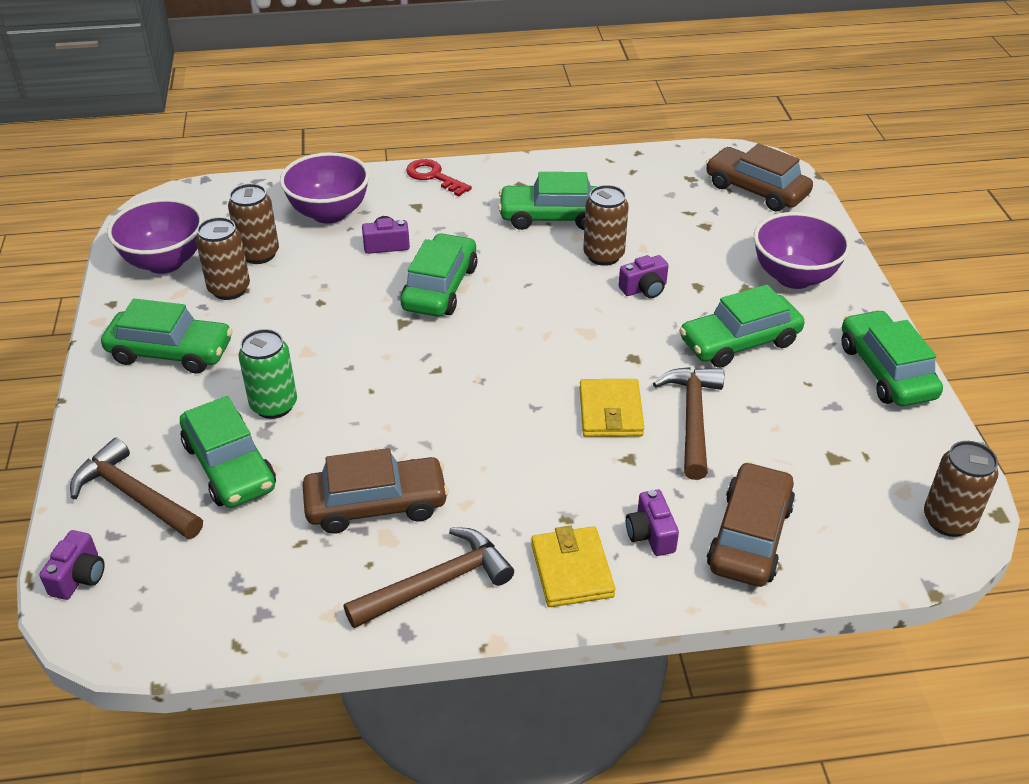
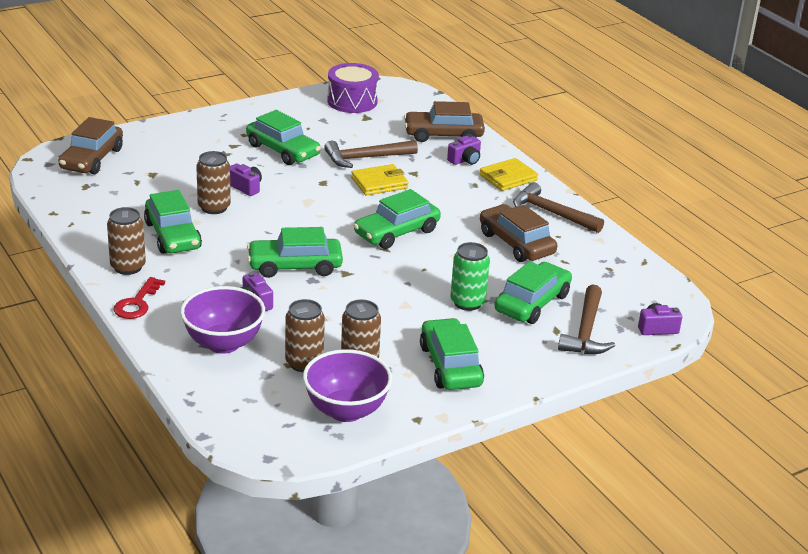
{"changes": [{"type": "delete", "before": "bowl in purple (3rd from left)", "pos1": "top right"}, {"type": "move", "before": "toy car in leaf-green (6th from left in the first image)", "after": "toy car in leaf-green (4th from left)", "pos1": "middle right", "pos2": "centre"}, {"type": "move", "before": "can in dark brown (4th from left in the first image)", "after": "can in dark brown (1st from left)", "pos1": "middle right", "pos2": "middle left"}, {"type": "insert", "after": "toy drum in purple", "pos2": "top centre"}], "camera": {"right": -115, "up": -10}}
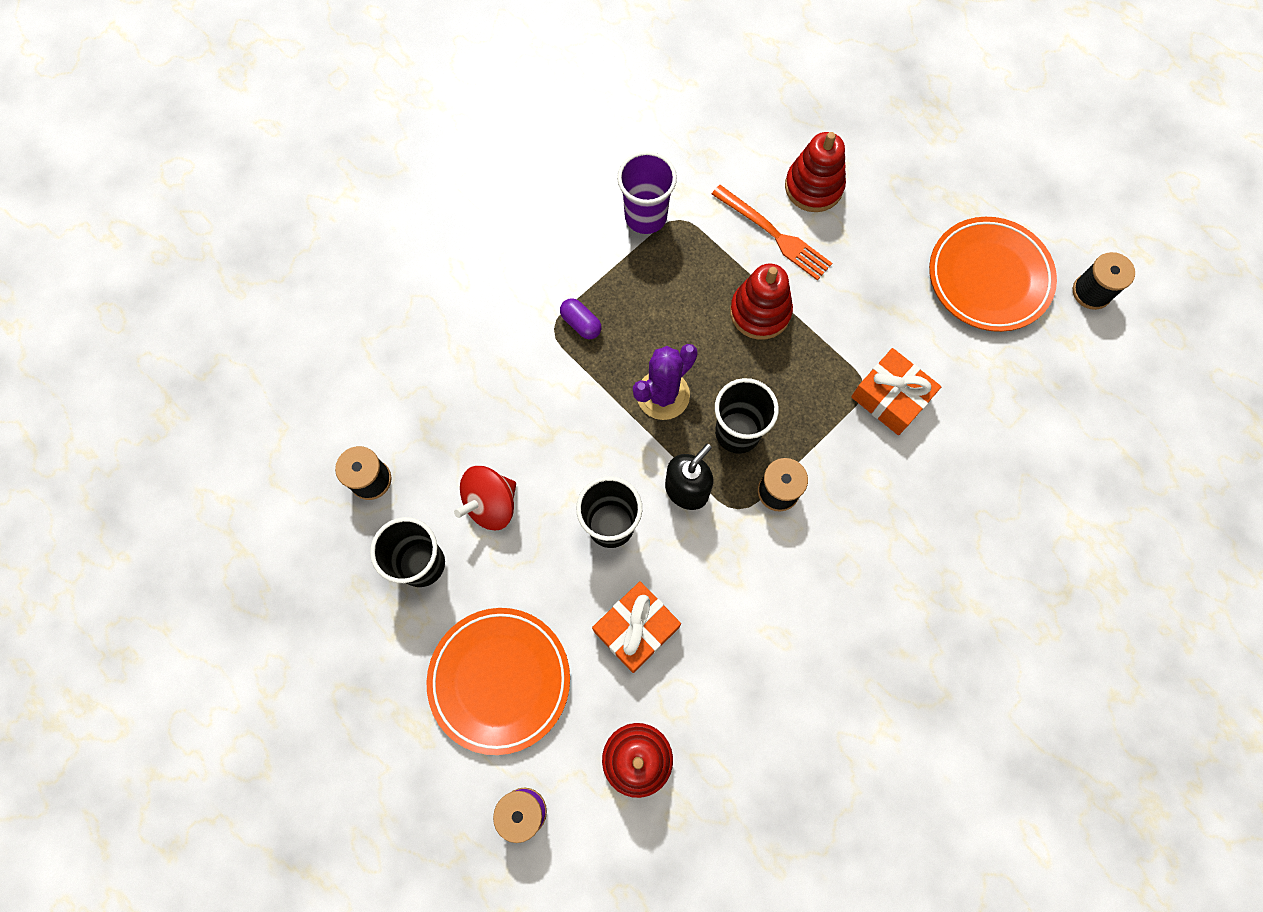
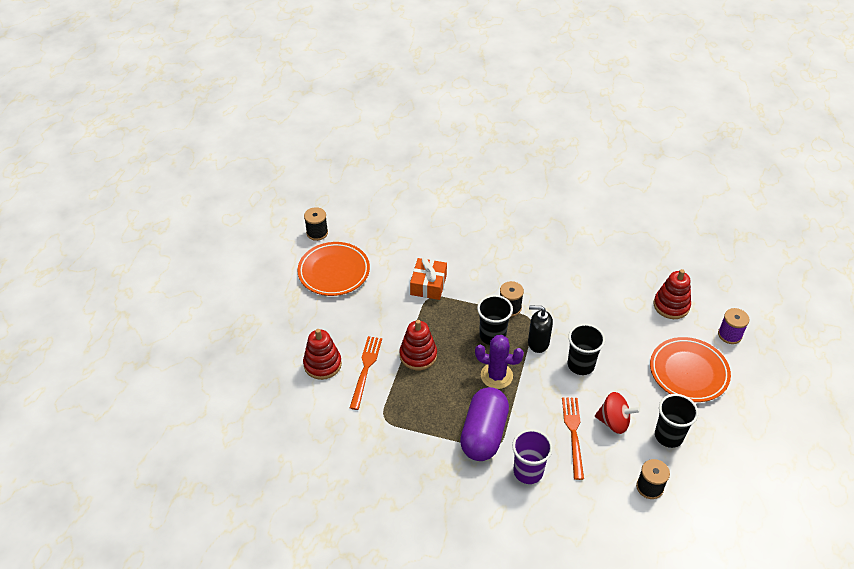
{"changes": [{"type": "resize", "before": "pill in purple", "pos1": "centre", "pos2": "bottom centre", "scale": 2.48}, {"type": "delete", "before": "gift in orange (1st from left)", "pos1": "bottom centre"}, {"type": "move", "before": "beaker in purple", "pos1": "top centre", "pos2": "bottom centre"}, {"type": "insert", "after": "fork in orange (2nd from left)", "pos2": "bottom right"}], "camera": {"right": -120, "up": -25}}
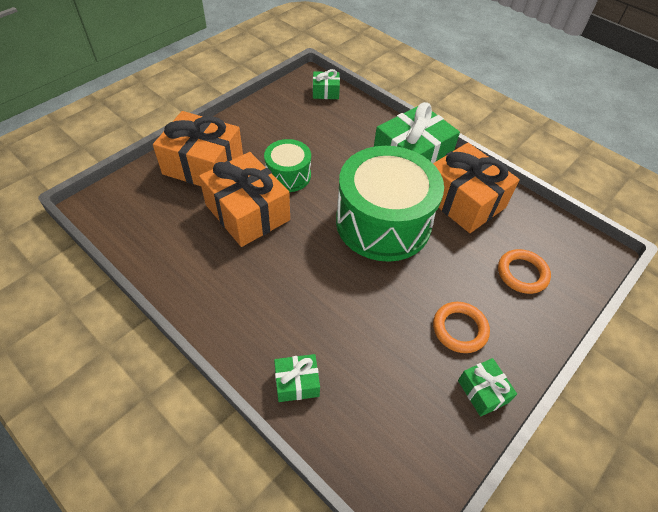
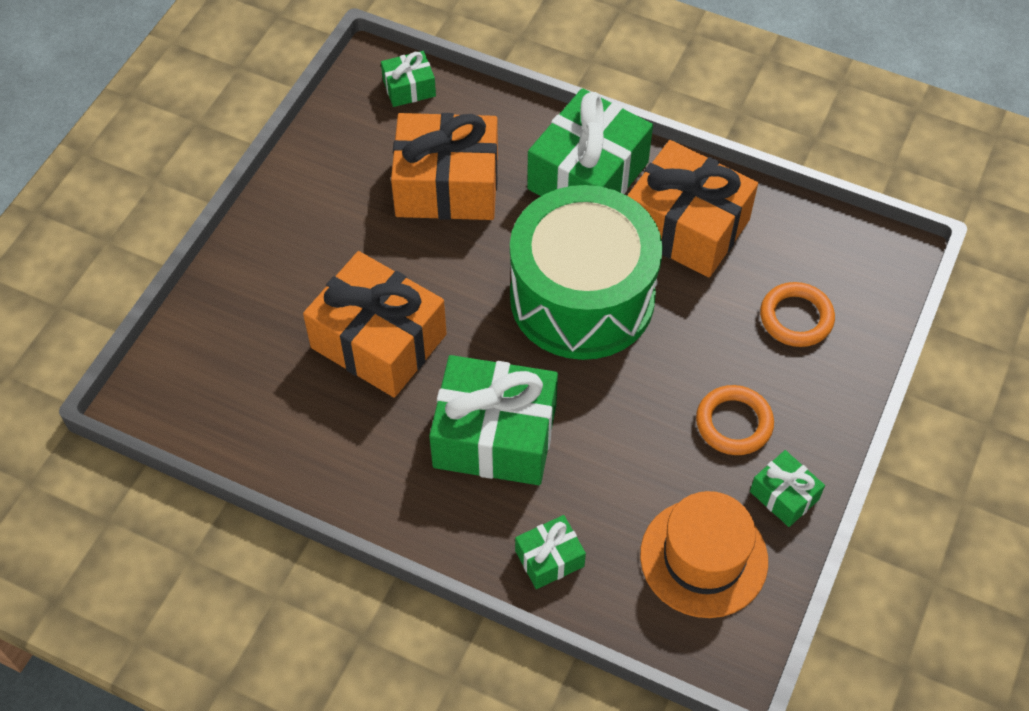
{"changes": [{"type": "move", "before": "gift in orange (1st from left in the first image)", "after": "gift in orange (2nd from left)", "pos1": "top left", "pos2": "top centre"}, {"type": "delete", "before": "toy drum in leaf-green (1st from left)", "pos1": "top centre"}, {"type": "insert", "after": "gift in leaf-green (2nd from left)", "pos2": "centre"}, {"type": "insert", "after": "top hat in orange", "pos2": "bottom right"}], "camera": {"right": -15, "up": 5}}
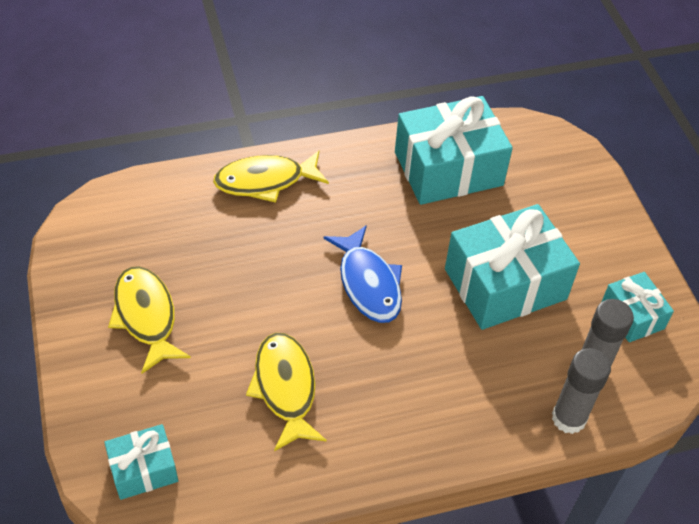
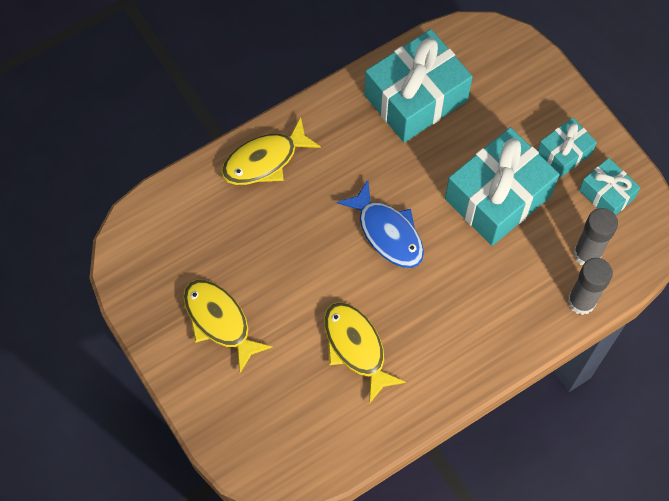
{"changes": [{"type": "move", "before": "gift in teal (1st from left in the first image)", "after": "gift in teal (3rd from left)", "pos1": "bottom left", "pos2": "top right"}], "camera": {"right": -15, "up": 15}}
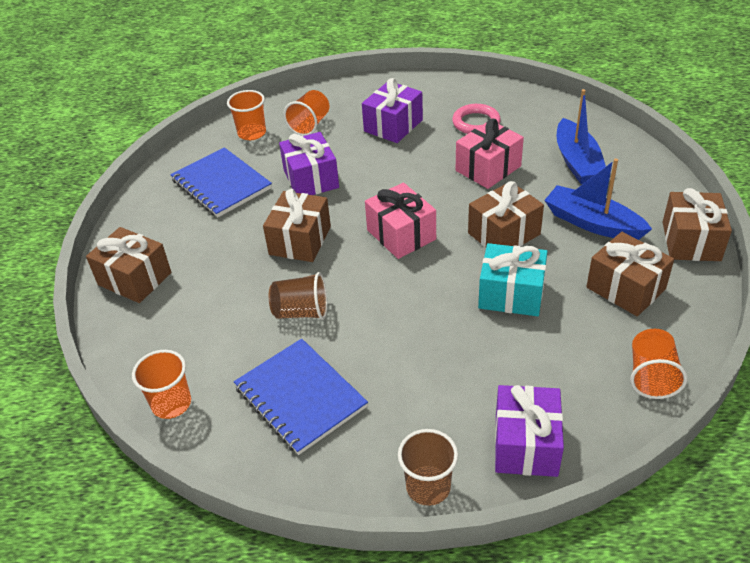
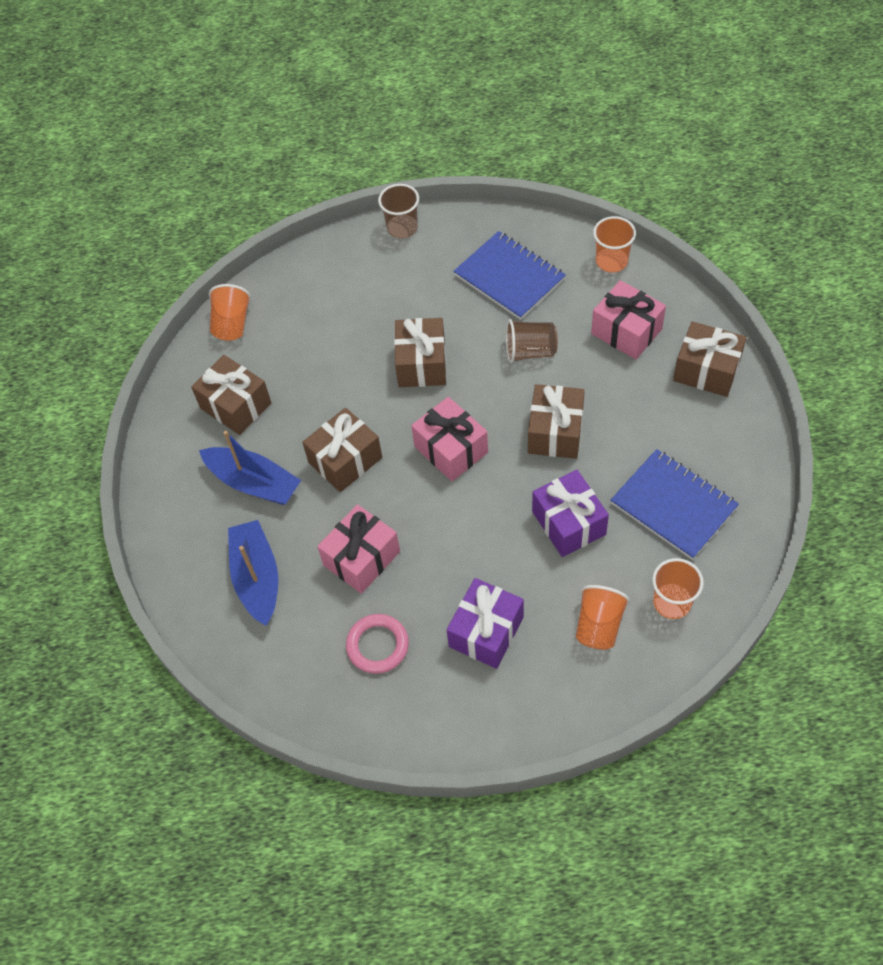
{"changes": [{"type": "delete", "before": "gift in teal", "pos1": "middle right"}, {"type": "delete", "before": "gift in purple (3rd from left)", "pos1": "bottom right"}, {"type": "move", "before": "gift in dark brown (5th from left in the first image)", "after": "gift in dark brown (3rd from left)", "pos1": "middle right", "pos2": "centre"}, {"type": "insert", "after": "gift in rose-pink (3rd from left)", "pos2": "top right"}], "camera": {"right": 175, "up": 15}}
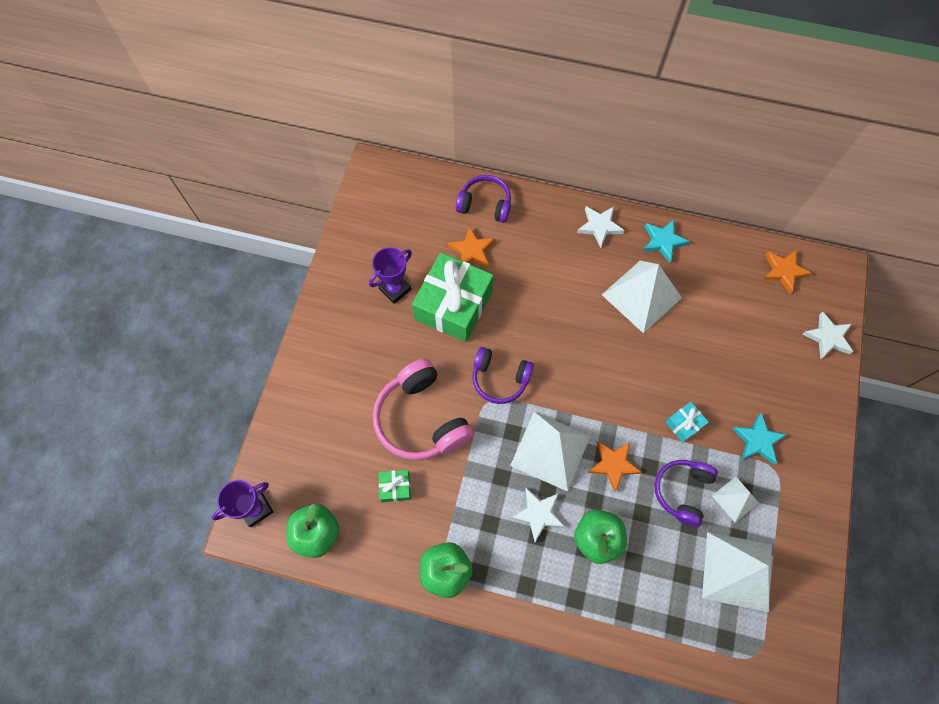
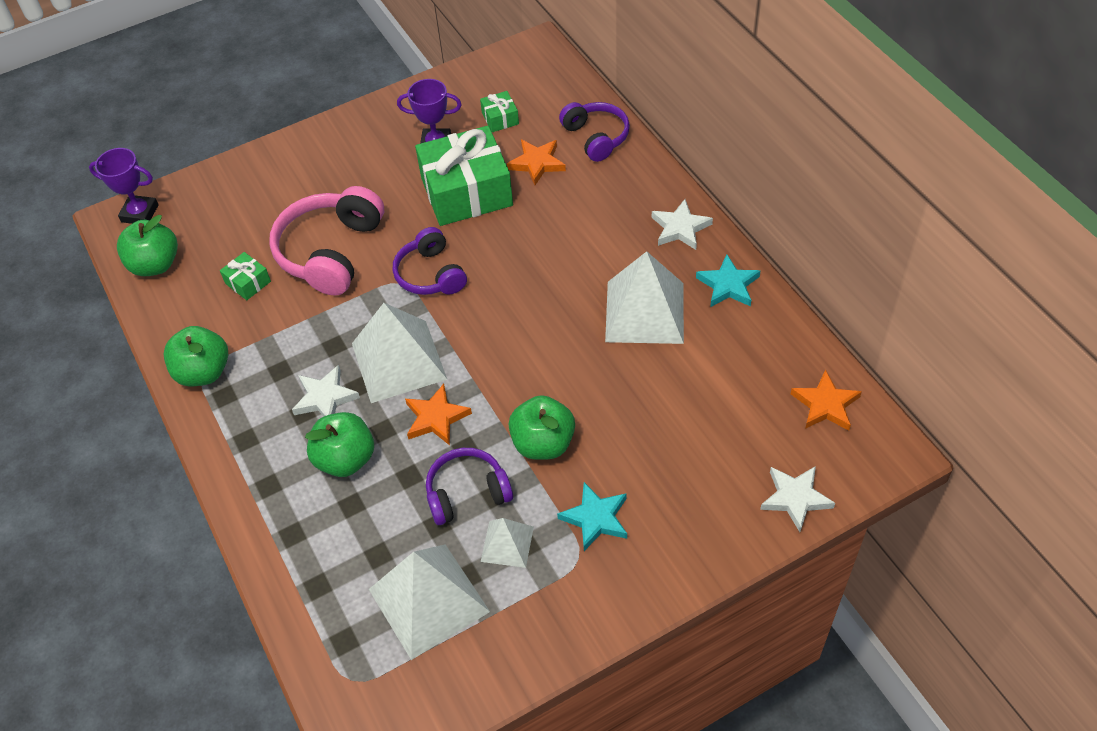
{"changes": [{"type": "replace", "before": "gift in teal", "after": "toy apple in leaf-green (4th from left)", "pos1": "middle right", "pos2": "centre"}, {"type": "insert", "after": "gift in leaf-green (3rd from left)", "pos2": "top centre"}], "camera": {"right": 50, "up": -15}}
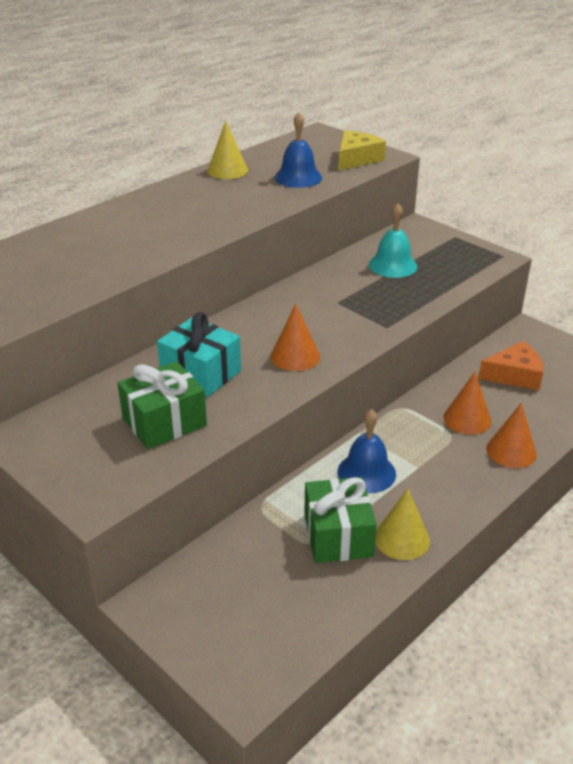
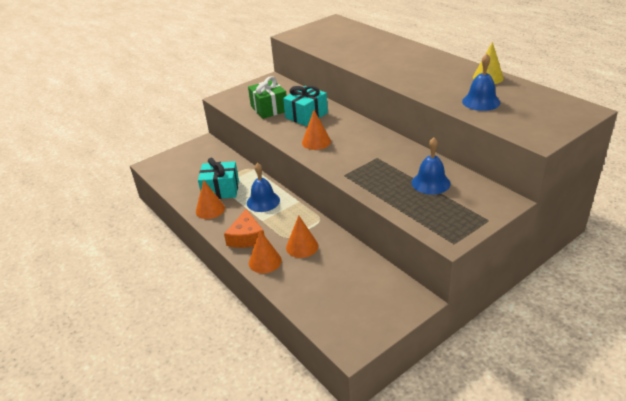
{"changes": [{"type": "recolor", "before": "gift in leaf-green (2nd from left)", "after": "gift in teal (1st from left)", "pos1": "bottom centre", "pos2": "centre"}, {"type": "delete", "before": "piece of cheese in yellow", "pos1": "top centre"}, {"type": "recolor", "before": "bell in teal", "after": "bell in blue (2nd from left)", "pos1": "top right", "pos2": "middle right"}, {"type": "recolor", "before": "cone shape in yellow (2nd from left)", "after": "cone shape in orange (1st from left)", "pos1": "bottom right", "pos2": "centre"}, {"type": "move", "before": "piece of cheese in orange", "pos1": "middle right", "pos2": "centre"}], "camera": {"right": 100, "up": 0}}
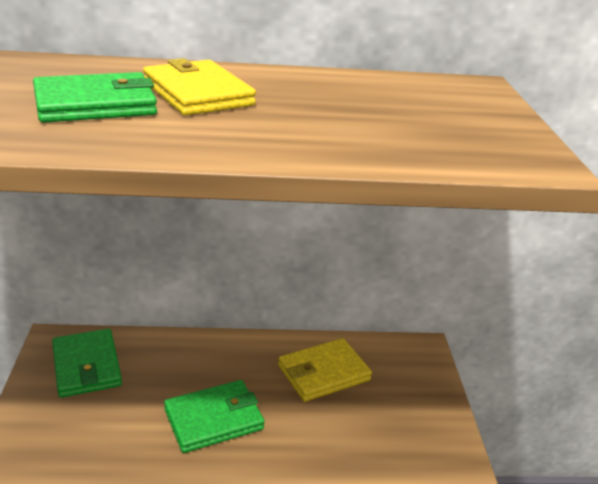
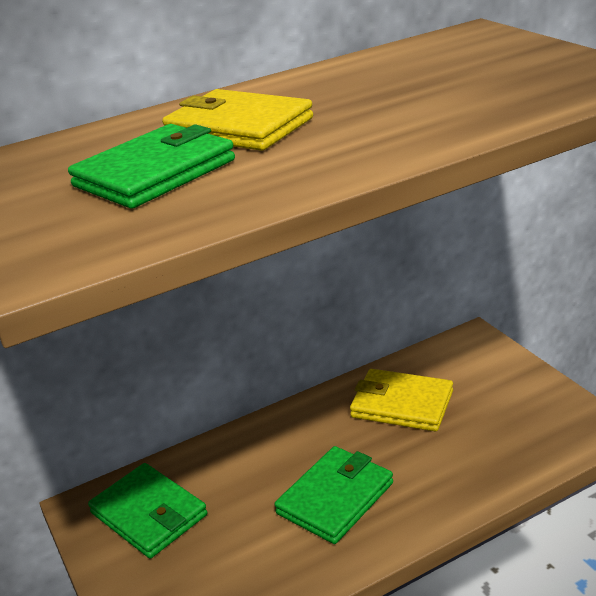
{"changes": [{"type": "rotate", "before": "card wallet in yellow (2nd from left)", "pos1": "bottom centre", "pos2": "bottom right", "turn": 75}], "camera": {"right": -20, "up": 0}}
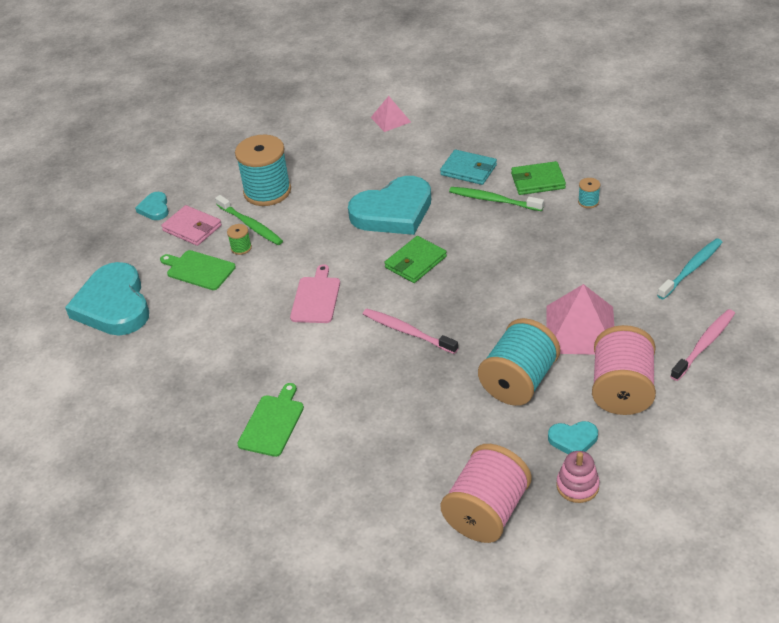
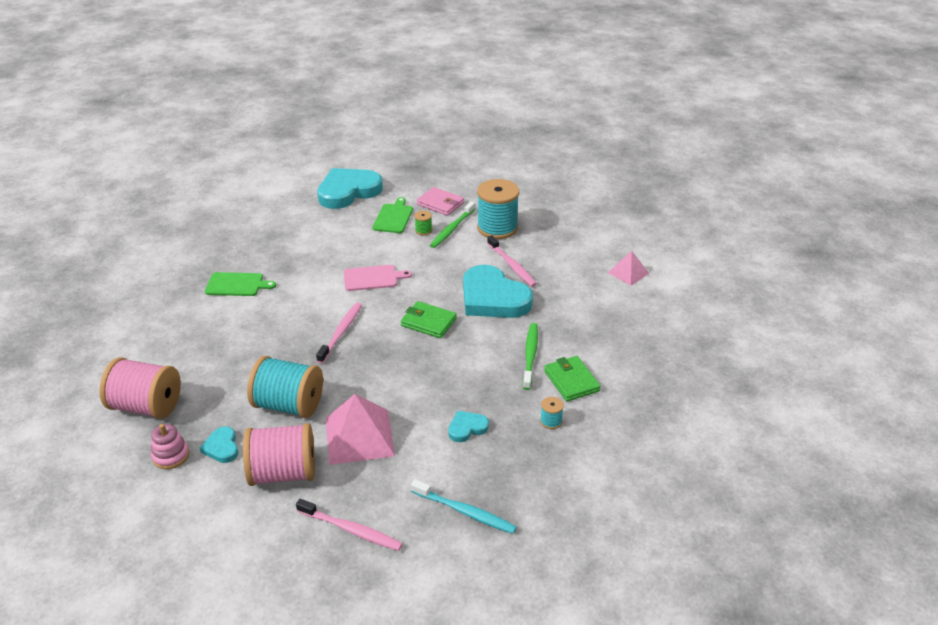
{"changes": [{"type": "move", "before": "heart shape in teal (2nd from left in the first image)", "after": "heart shape in teal (3rd from left)", "pos1": "top left", "pos2": "bottom centre"}, {"type": "rotate", "before": "card wallet in rose-pink", "pos1": "middle left", "pos2": "top centre", "turn": -75}, {"type": "delete", "before": "card wallet in teal", "pos1": "top centre"}, {"type": "insert", "after": "dental brush in rose-pink (3rd from left)", "pos2": "centre"}], "camera": {"right": 70, "up": -5}}
